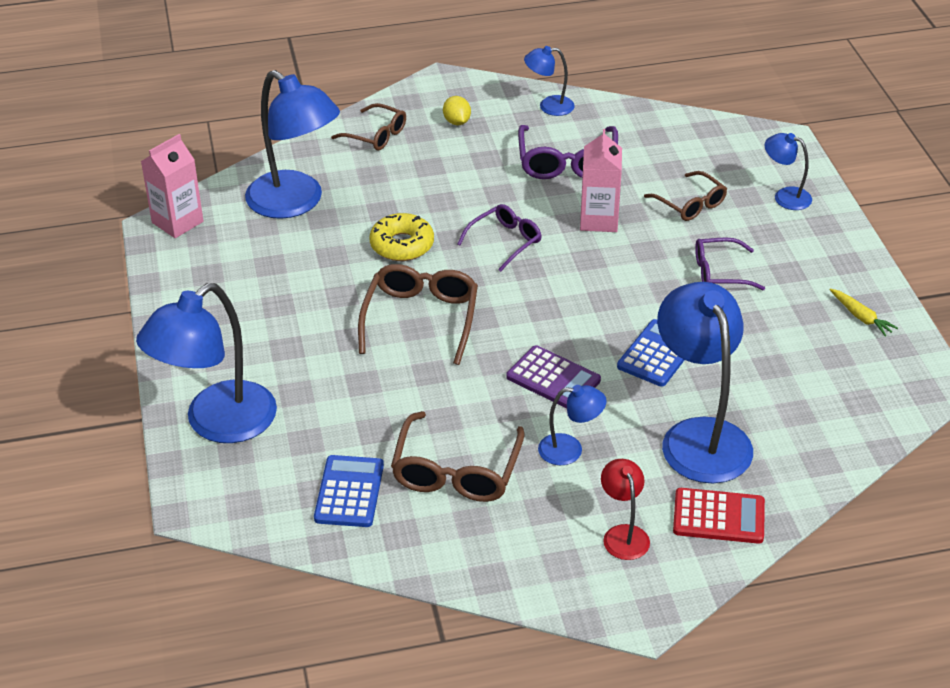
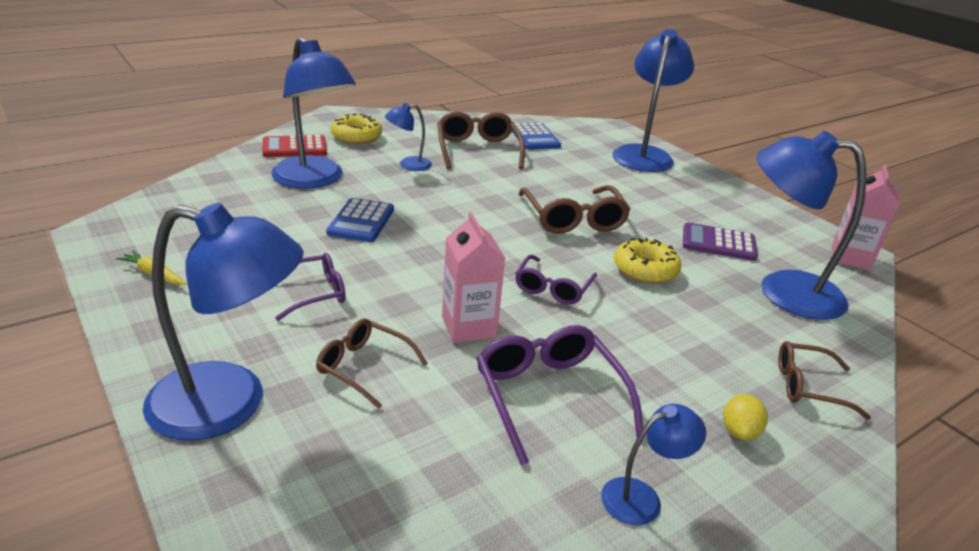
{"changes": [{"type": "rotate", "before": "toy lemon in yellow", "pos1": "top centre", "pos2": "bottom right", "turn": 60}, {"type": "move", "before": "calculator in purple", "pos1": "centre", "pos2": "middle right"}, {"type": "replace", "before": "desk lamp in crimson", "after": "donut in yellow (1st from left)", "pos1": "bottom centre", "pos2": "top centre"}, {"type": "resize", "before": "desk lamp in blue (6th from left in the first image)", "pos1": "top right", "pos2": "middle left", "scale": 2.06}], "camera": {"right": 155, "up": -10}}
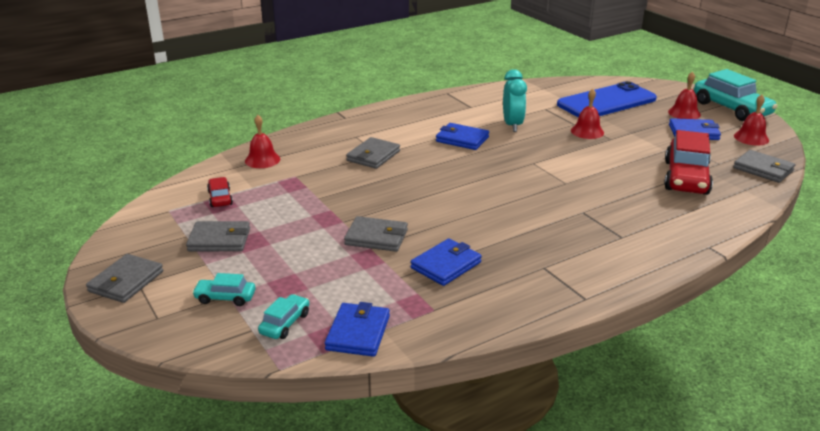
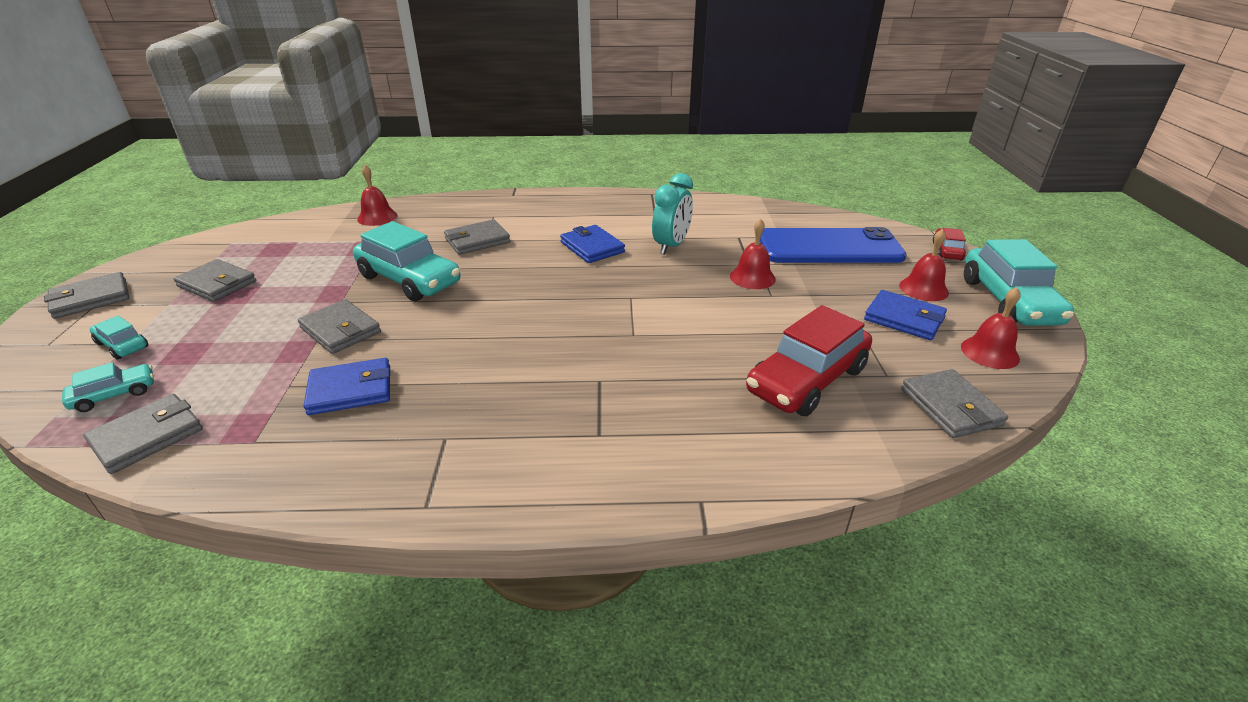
{"changes": [{"type": "move", "before": "toy car in crimson (1st from left in the first image)", "after": "toy car in crimson (2nd from left)", "pos1": "middle left", "pos2": "middle right"}, {"type": "recolor", "before": "card wallet in blue (1st from left)", "after": "card wallet in ash-grey (2nd from left)", "pos1": "bottom centre", "pos2": "middle left"}, {"type": "insert", "after": "toy car in teal (3rd from left)", "pos2": "middle left"}], "camera": {"right": 30, "up": 5}}
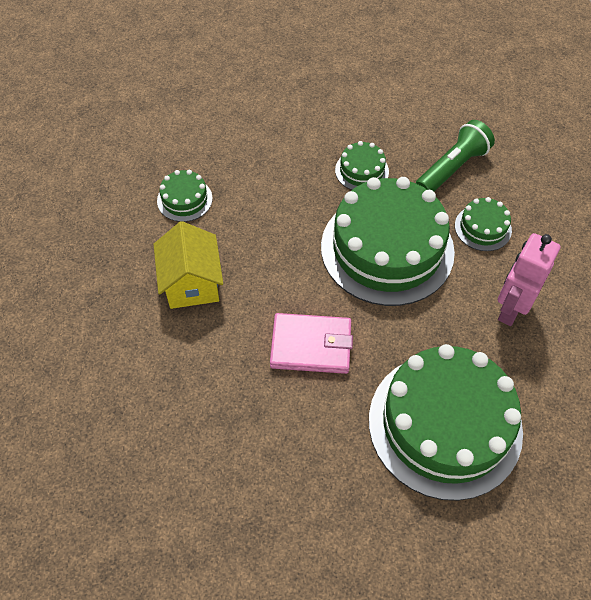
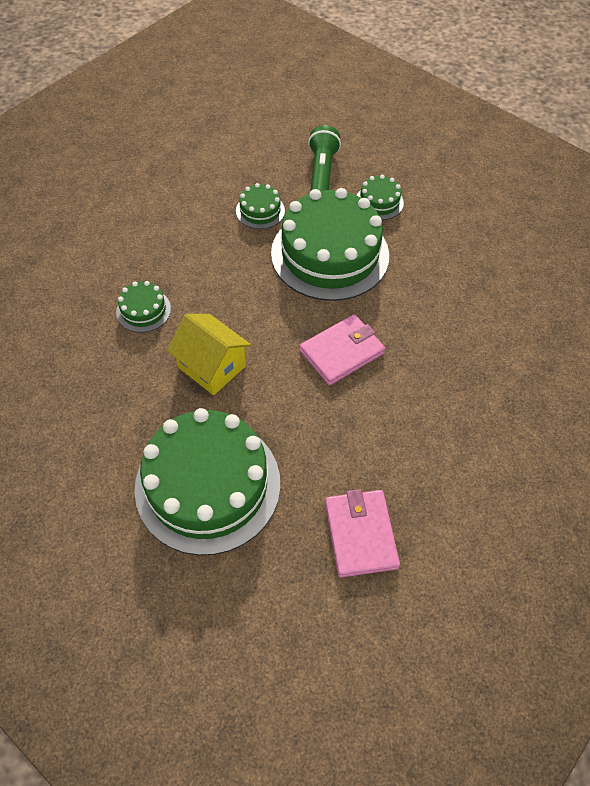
{"changes": [{"type": "move", "before": "gateau in leaf-green (4th from left in the first image)", "after": "gateau in leaf-green (2nd from left)", "pos1": "bottom right", "pos2": "centre"}, {"type": "delete", "before": "robot figure in rose-pink", "pos1": "middle right"}, {"type": "insert", "after": "card wallet in rose-pink (2nd from left)", "pos2": "bottom centre"}], "camera": {"right": -40, "up": 0}}
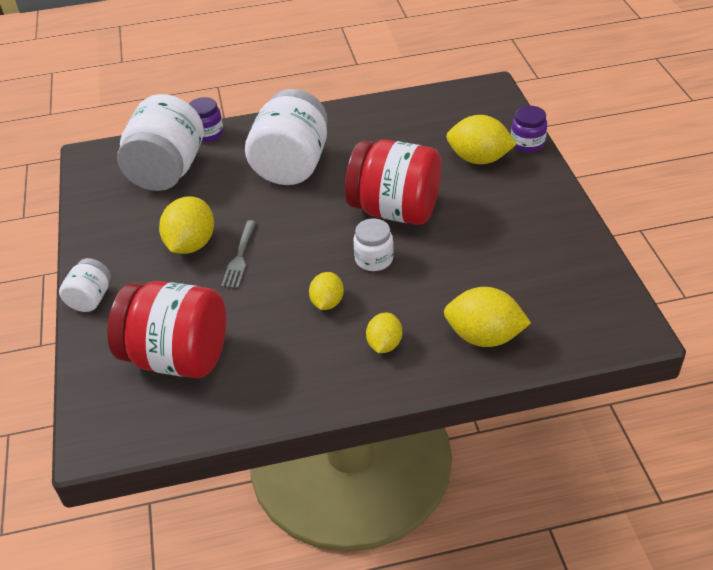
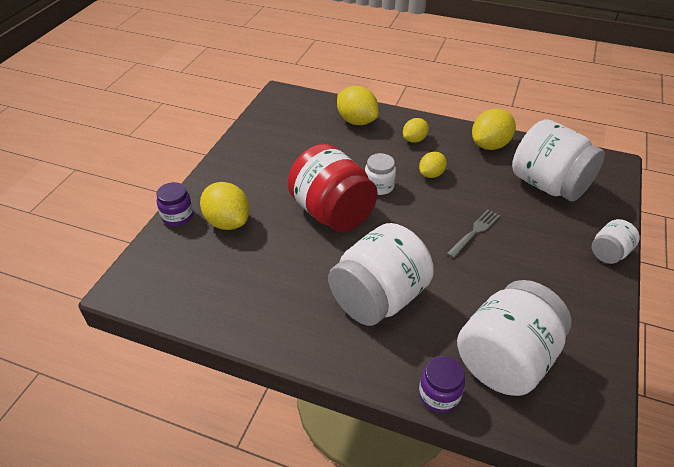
{"changes": [{"type": "recolor", "before": "jar in crimson (1st from left)", "after": "jar in white (4th from left)", "pos1": "middle left", "pos2": "middle right"}, {"type": "move", "before": "toy lemon in yellow (1st from left in the first image)", "after": "toy lemon in yellow (5th from left)", "pos1": "middle left", "pos2": "top right"}], "camera": {"right": -150, "up": 0}}
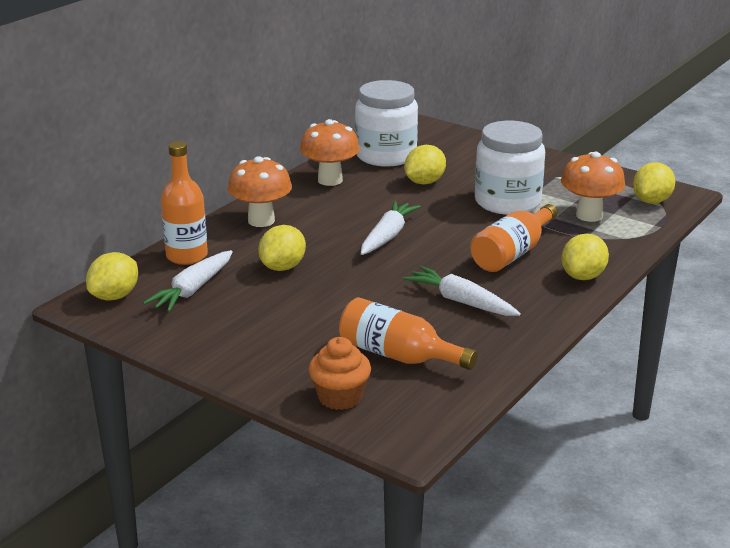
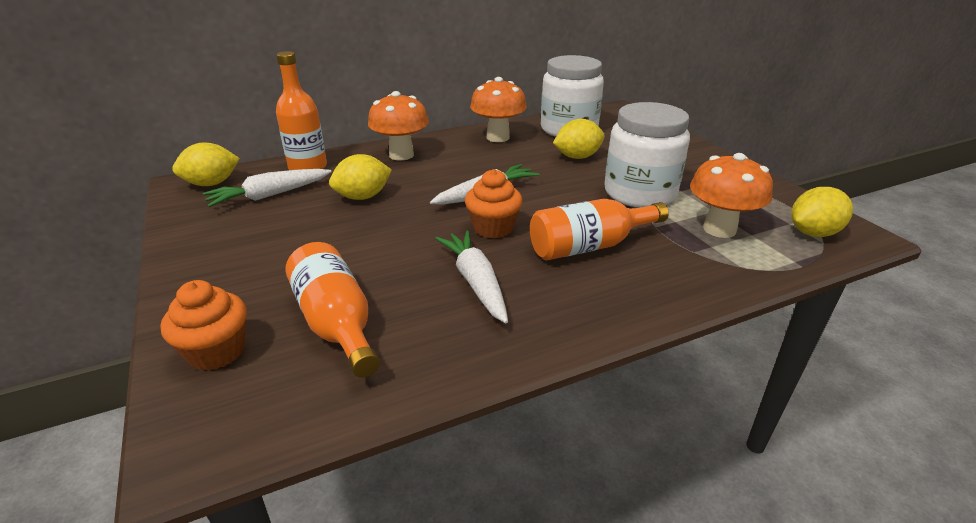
{"changes": [{"type": "delete", "before": "toy lemon in yellow (4th from left)", "pos1": "middle right"}, {"type": "insert", "after": "muffin in orange (2nd from left)", "pos2": "centre"}], "camera": {"right": 30, "up": 5}}
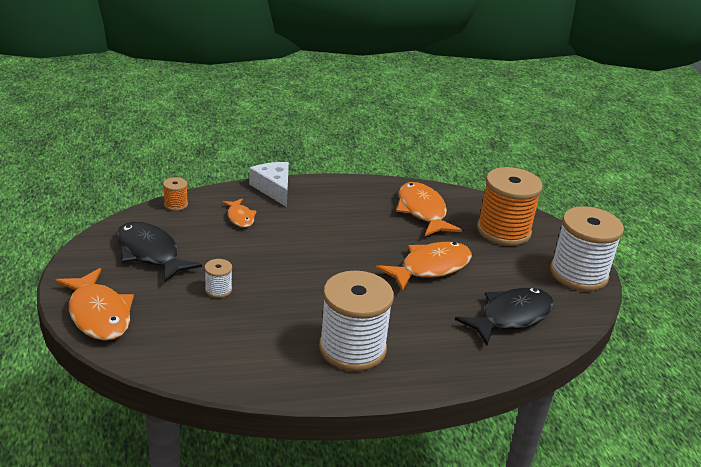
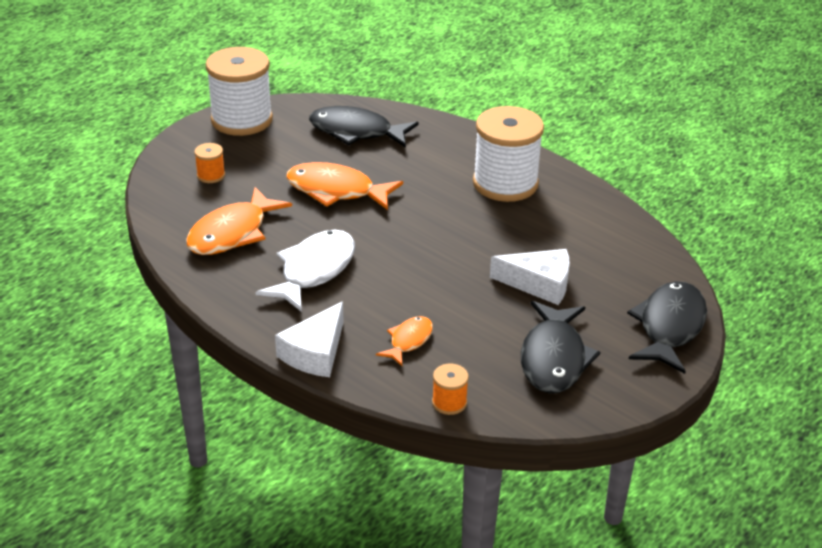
{"changes": [{"type": "recolor", "before": "fish figure in orange (1st from left)", "after": "fish figure in jet-black (3rd from left)", "pos1": "middle left", "pos2": "middle right"}, {"type": "replace", "before": "reel of thread in white (1st from left)", "after": "piece of cheese in white (2nd from left)", "pos1": "middle left", "pos2": "centre"}, {"type": "resize", "before": "reel of thread in orange (2nd from left in the first image)", "pos1": "middle right", "pos2": "top left", "scale": 0.43}, {"type": "insert", "after": "fish figure in white", "pos2": "centre"}], "camera": {"right": -125, "up": 5}}
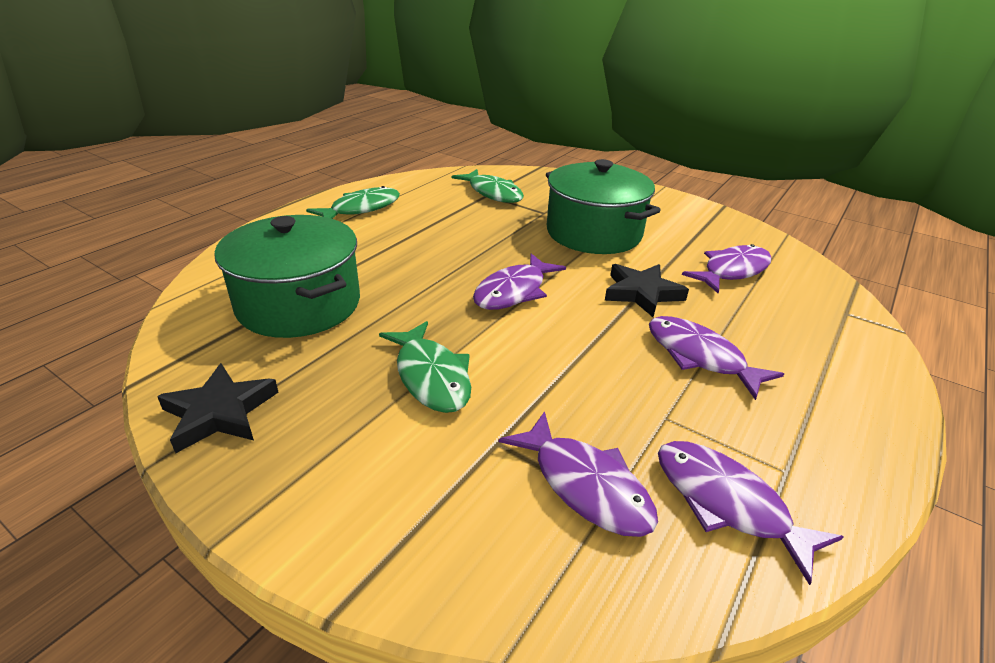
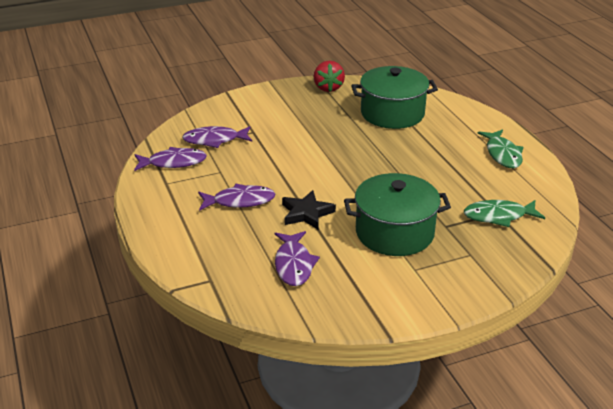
{"changes": [{"type": "replace", "before": "star shape in jet-black (1st from left)", "after": "toy strawberry in crimson", "pos1": "middle left", "pos2": "top centre"}, {"type": "delete", "before": "fish figure in leaf-green (2nd from left)", "pos1": "centre"}, {"type": "delete", "before": "fish figure in purple (1st from left)", "pos1": "centre"}], "camera": {"right": 125, "up": 0}}
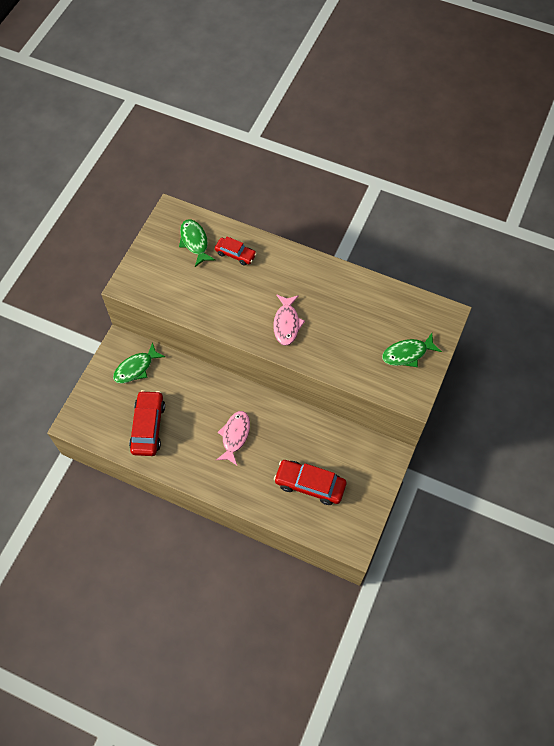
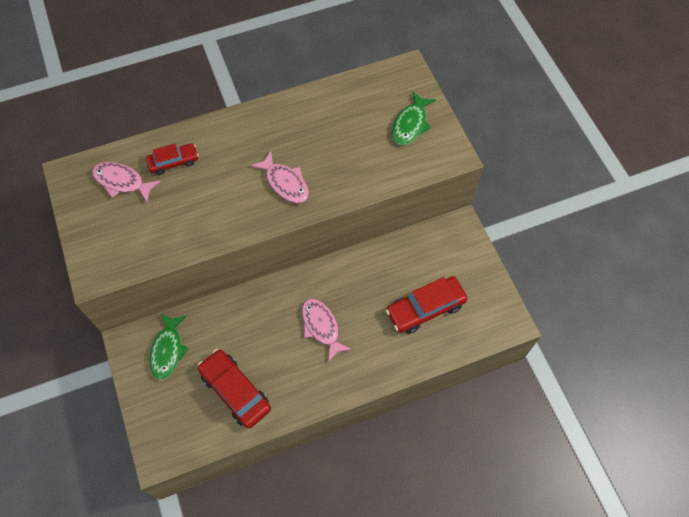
{"changes": [{"type": "recolor", "before": "fish figure in leaf-green (2nd from left)", "after": "fish figure in rose-pink (1st from left)", "pos1": "top centre", "pos2": "middle left"}], "camera": {"right": -45, "up": 0}}
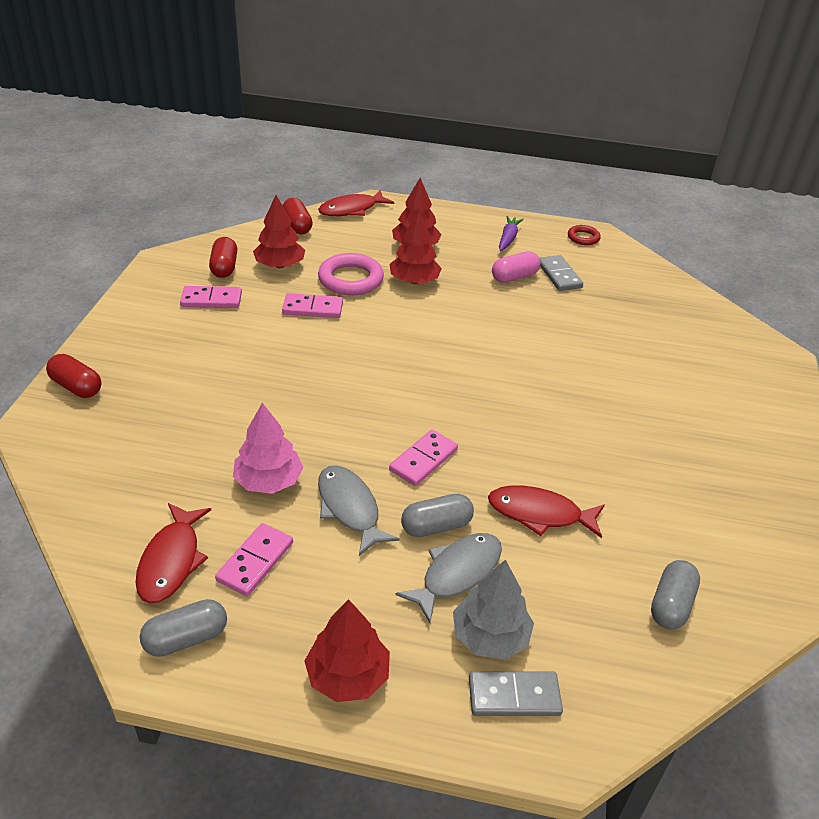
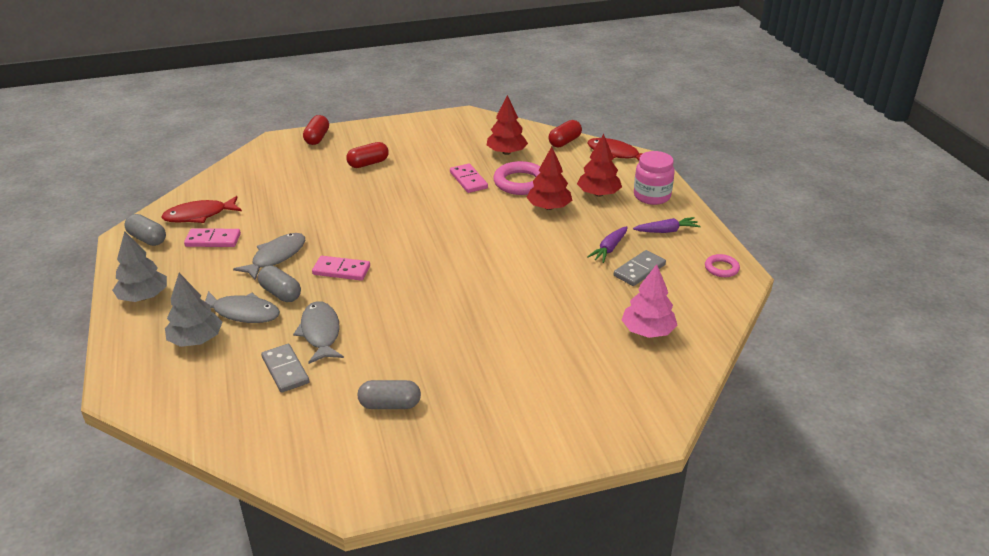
{"changes": [{"type": "delete", "before": "domino in rose-pink (1st from left)", "pos1": "middle left"}, {"type": "move", "before": "pill in crimson (2nd from left)", "pos1": "top left", "pos2": "top centre"}, {"type": "move", "before": "tree in rose-pink", "pos1": "middle left", "pos2": "centre"}, {"type": "recolor", "before": "tree in crimson (2nd from left)", "after": "tree in ash-grey (1st from left)", "pos1": "bottom centre", "pos2": "middle left"}, {"type": "move", "before": "domino in ash-grey (1st from left)", "pos1": "bottom centre", "pos2": "middle left"}, {"type": "recolor", "before": "fish figure in crimson (3rd from left)", "after": "fish figure in ash-grey (3rd from left)", "pos1": "middle right", "pos2": "middle left"}, {"type": "replace", "before": "pill in rose-pink", "after": "toy carrot in purple (1st from left)", "pos1": "top centre", "pos2": "centre"}, {"type": "recolor", "before": "torus in crimson", "after": "torus in rose-pink (2nd from left)", "pos1": "top right", "pos2": "middle right"}, {"type": "move", "before": "pill in ash-grey (3rd from left)", "pos1": "bottom right", "pos2": "bottom centre"}, {"type": "insert", "after": "jar in rose-pink", "pos2": "top centre"}], "camera": {"right": 65, "up": -5}}
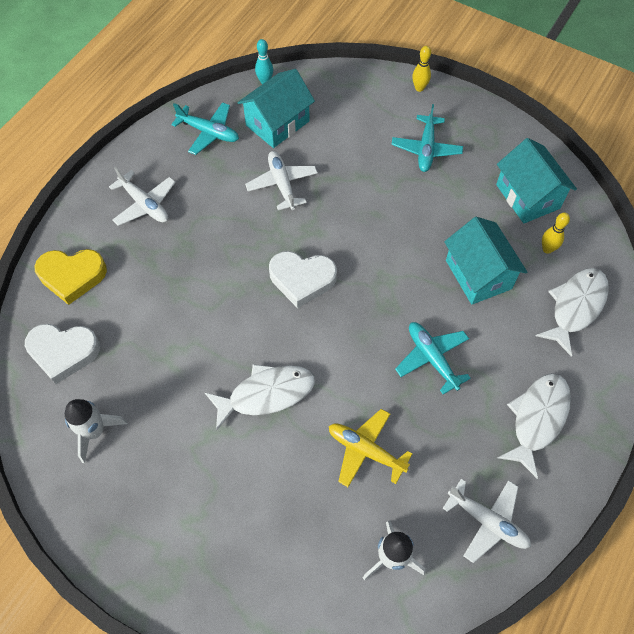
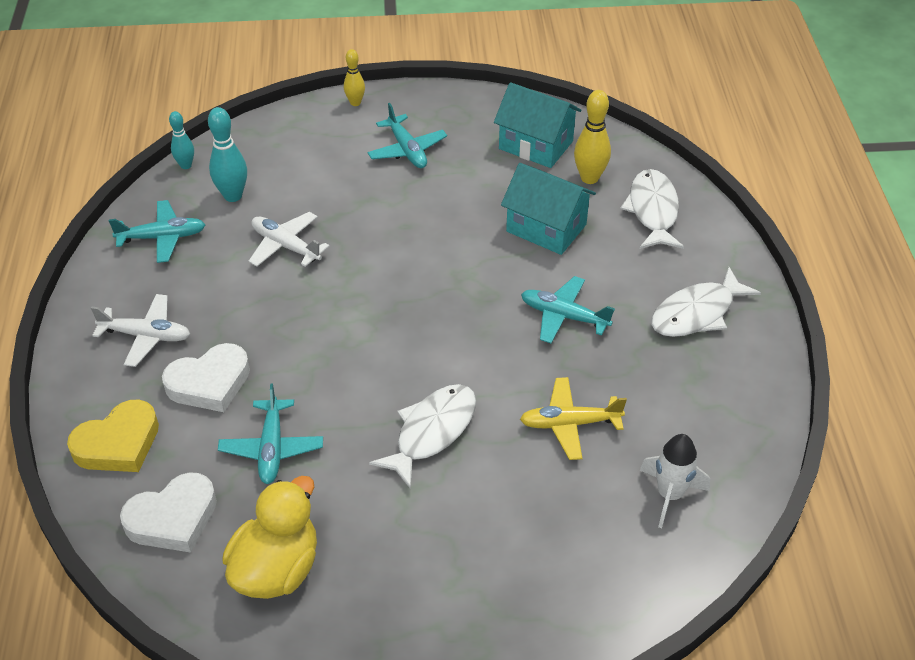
{"changes": [{"type": "replace", "before": "spaceship in white (1st from left)", "after": "duck in yellow", "pos1": "bottom left", "pos2": "bottom left"}, {"type": "replace", "before": "house in teal (1st from left)", "after": "skittle in teal (2nd from left)", "pos1": "top centre", "pos2": "top left"}, {"type": "move", "before": "heart shape in white (2nd from left)", "pos1": "centre", "pos2": "middle left"}, {"type": "delete", "before": "plane in white (3rd from left)", "pos1": "bottom right"}, {"type": "rotate", "before": "fish figure in white (2nd from left in the first image)", "pos1": "bottom right", "pos2": "middle right", "turn": -120}, {"type": "resize", "before": "skittle in yellow (2nd from left)", "pos1": "middle right", "pos2": "top centre", "scale": 1.58}, {"type": "insert", "after": "plane in teal (2nd from left)", "pos2": "middle left"}], "camera": {"right": -35, "up": -15}}
